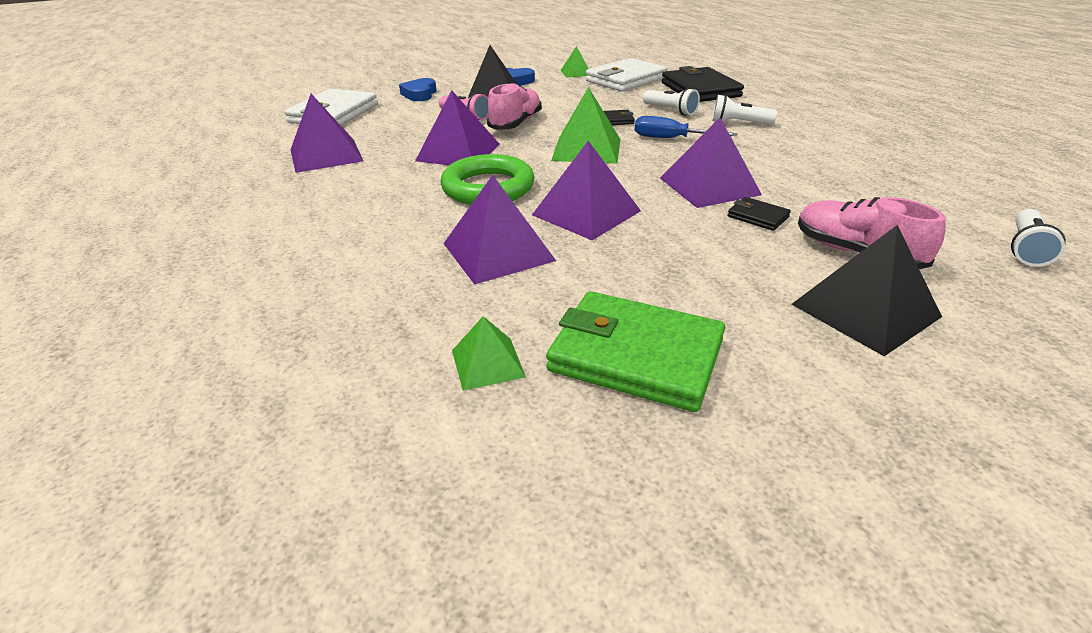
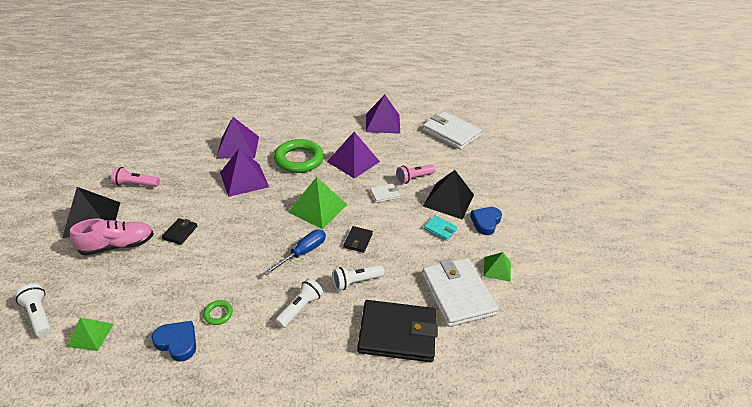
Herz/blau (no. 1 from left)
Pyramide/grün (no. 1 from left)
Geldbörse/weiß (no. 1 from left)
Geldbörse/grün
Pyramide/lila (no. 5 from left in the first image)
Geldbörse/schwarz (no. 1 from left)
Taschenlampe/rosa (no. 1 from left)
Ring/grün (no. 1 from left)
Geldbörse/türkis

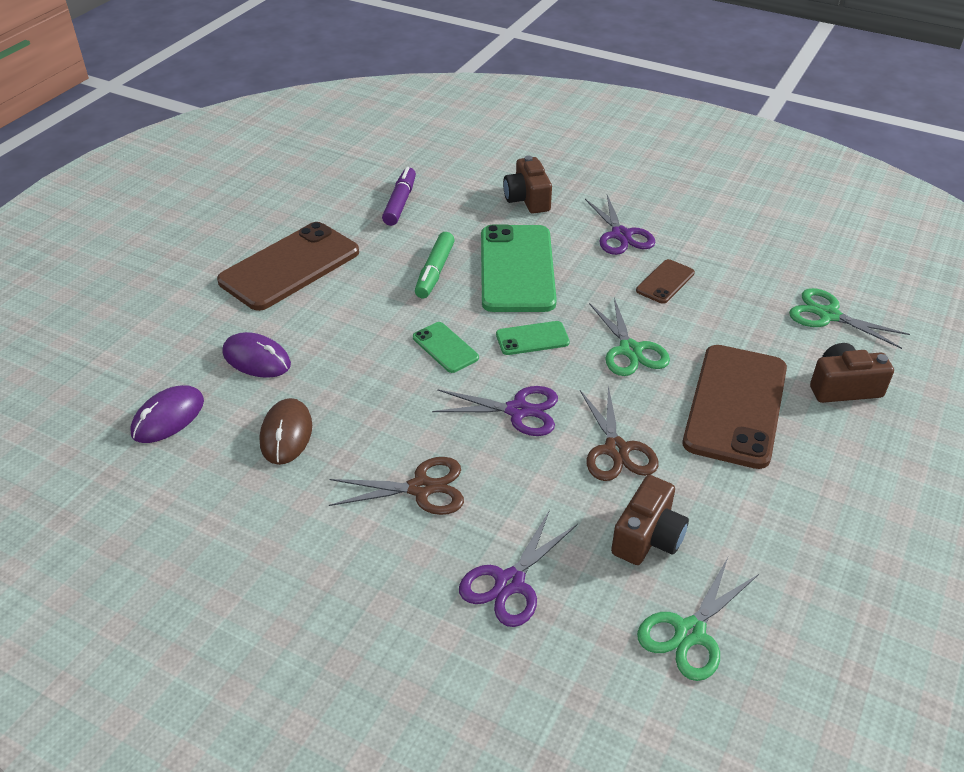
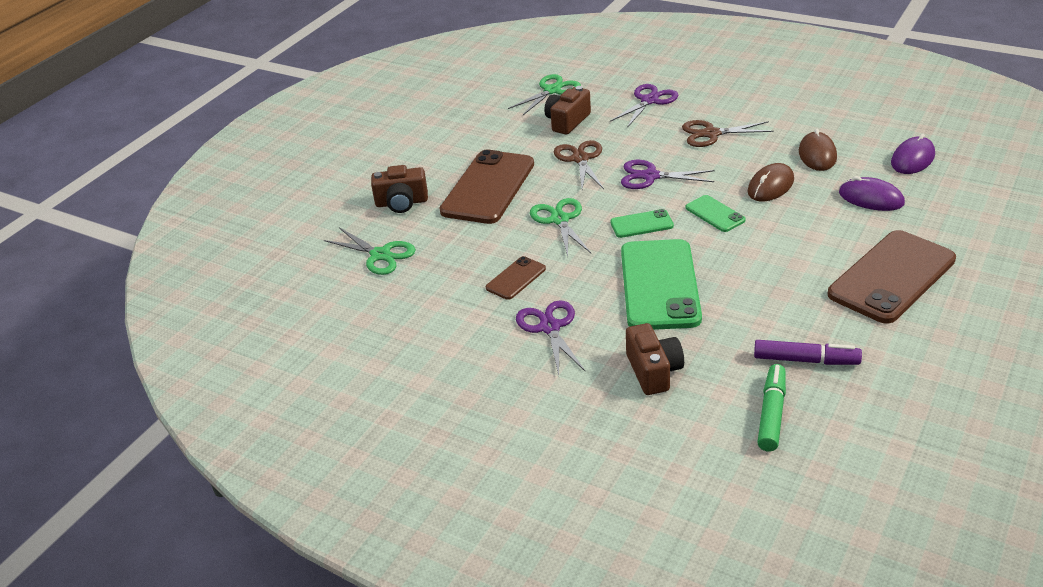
Filzstift/lila
Filzstift/grün
Computermaus/braun (no. 1 from left)

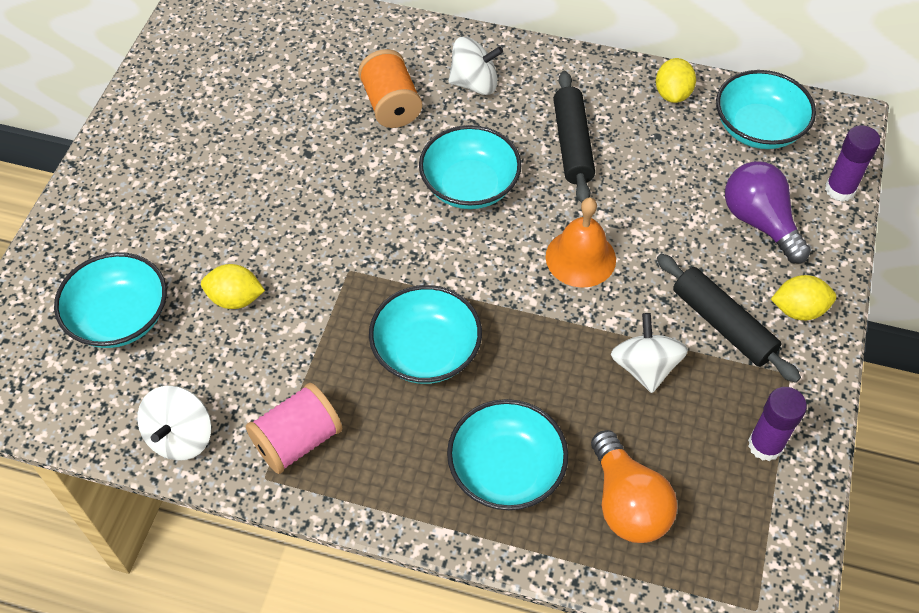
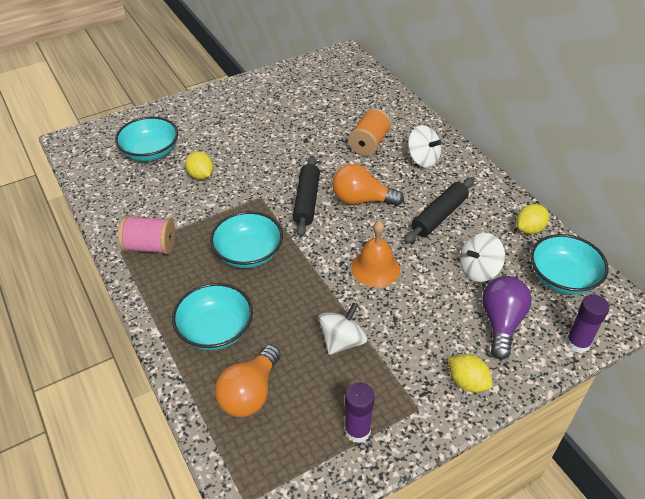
Kreisel/weiß (no. 3 from left)
Glühbirne/orange (no. 2 from left)
Nudelholz/schwarz (no. 1 from left)

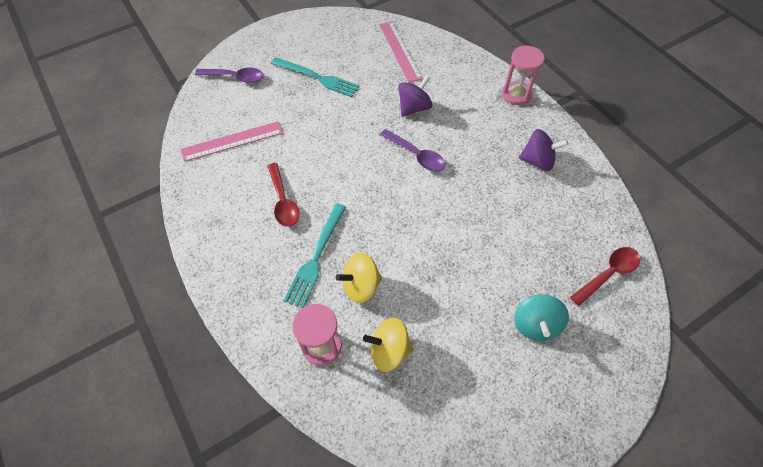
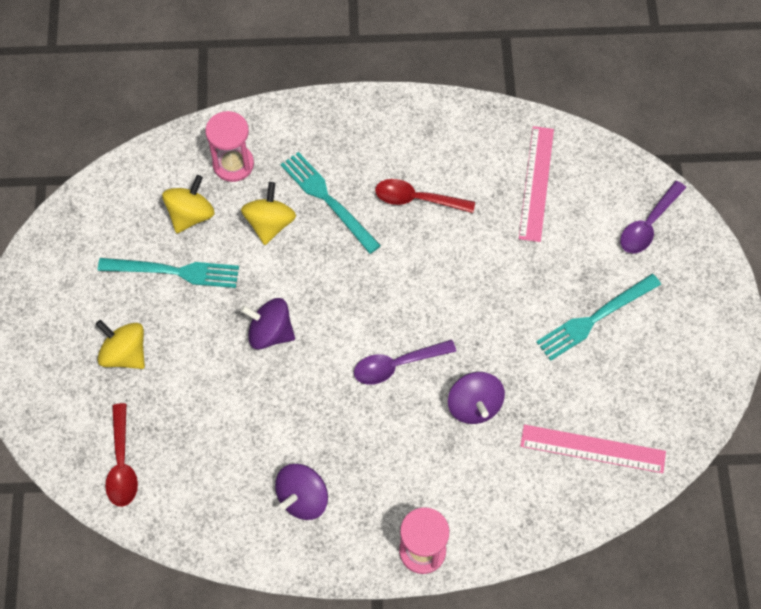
Kreisel/gelb (no. 1 from left)
Gabel/türkis (no. 1 from left)
Kreisel/lila (no. 1 from left)

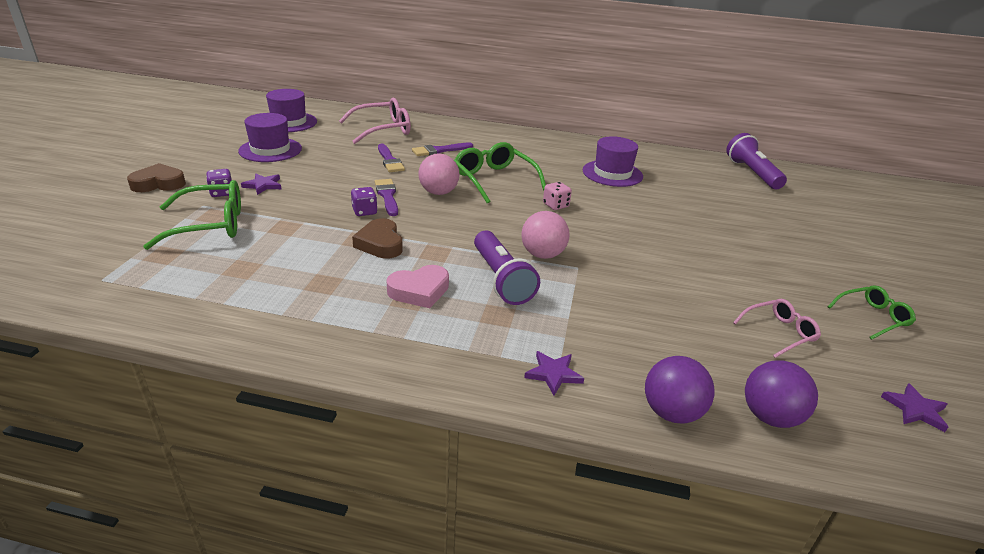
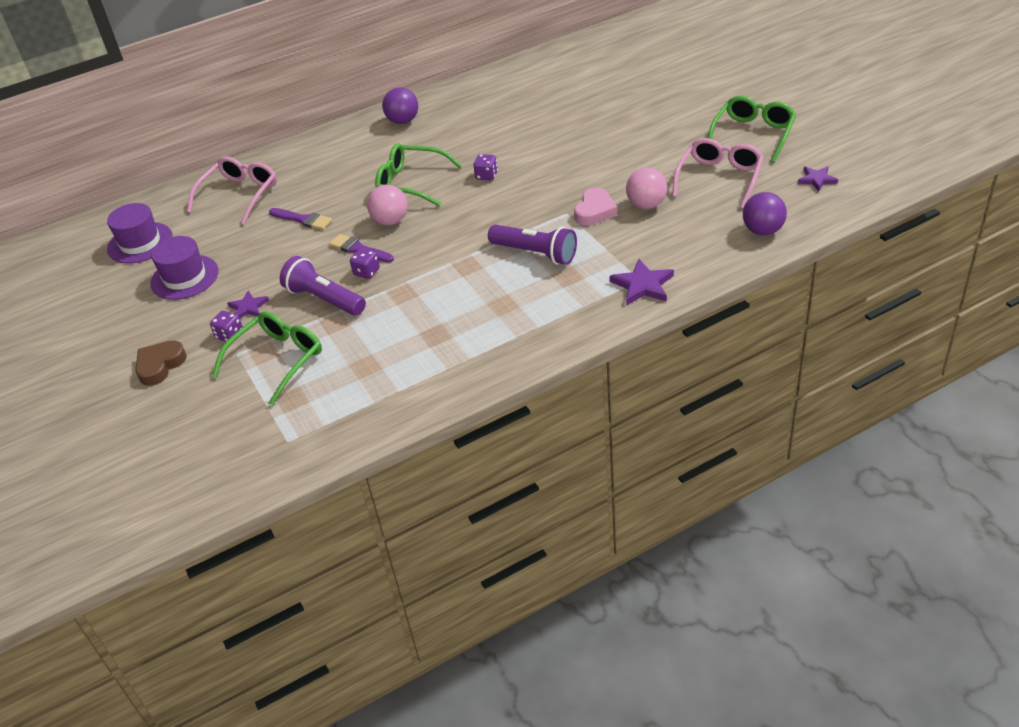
Herz/braun (no. 2 from left in the first image)
Herz/rosa
Pinsel/lila (no. 3 from left in the first image)
Ball/rosa (no. 2 from left)
Stern/lila (no. 2 from left)
Spielwürfel/lila (no. 3 from left)
Hut/lila (no. 3 from left in the first image)
Ball/lila (no. 1 from left)
Taschenlampe/lila (no. 1 from left)
Brille/rosa (no. 2 from left)
Brille/grün (no. 3 from left)

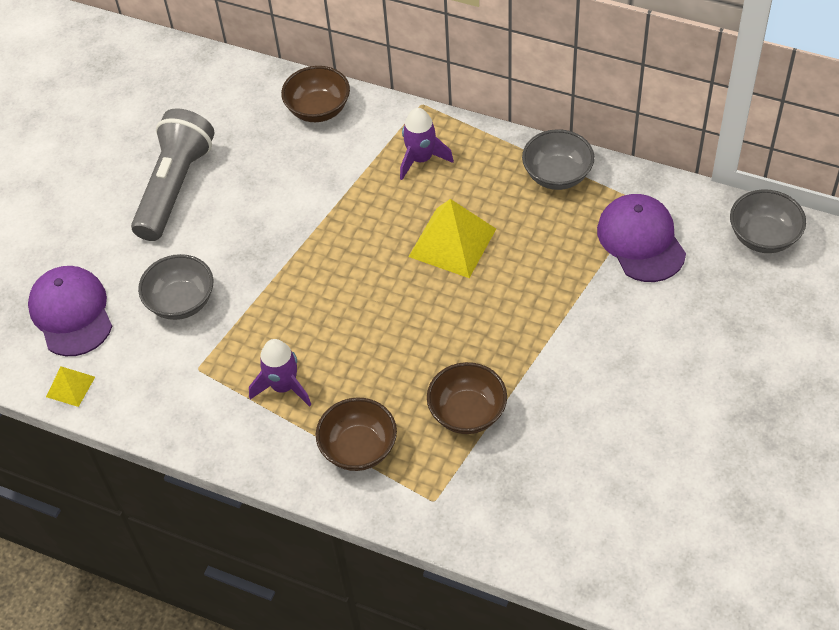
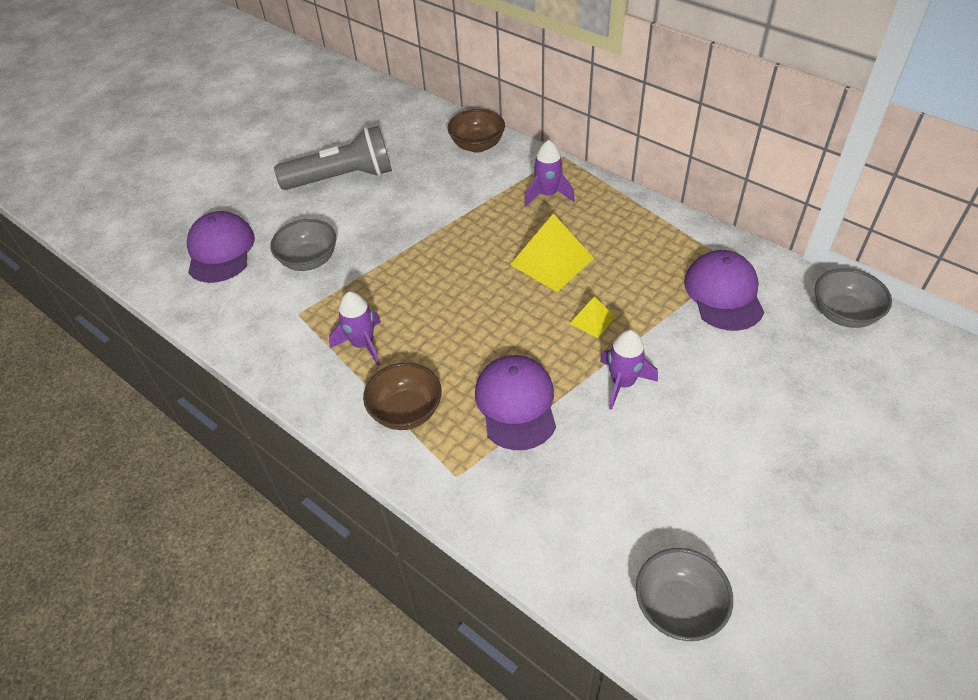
Pyramide/gelb (no. 2 from left)
Taschenlampe/grau
Kappe/lila (no. 2 from left)
Schüssel/grau (no. 2 from left)
Rakete/lila (no. 3 from left)

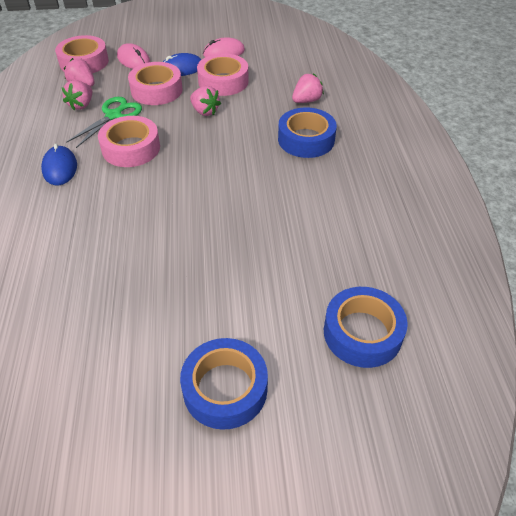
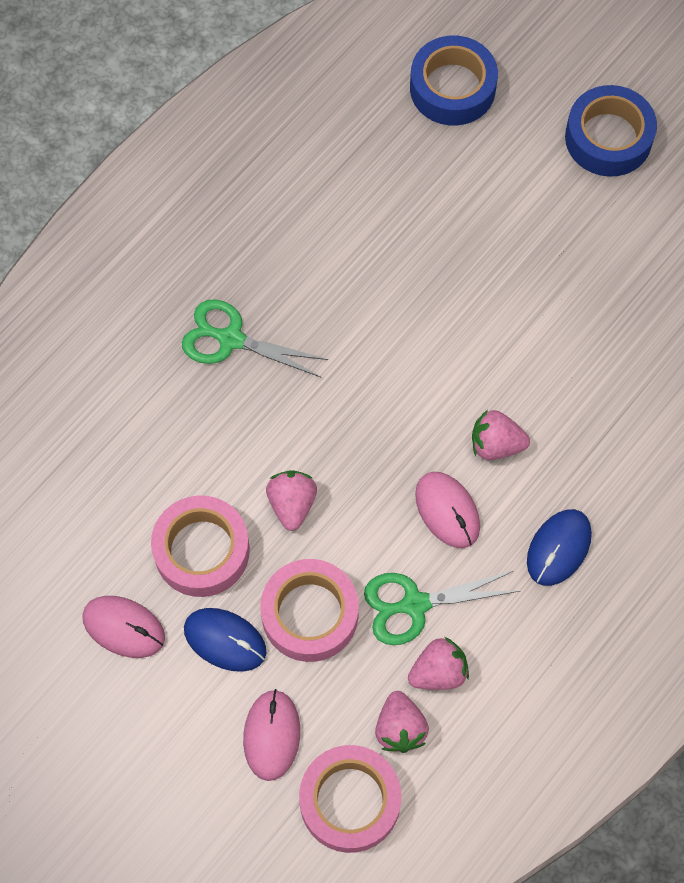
Computermaus/rosa (no. 3 from left)
Schere/grün (no. 1 from left)
Erdbeere/rosa (no. 4 from left)

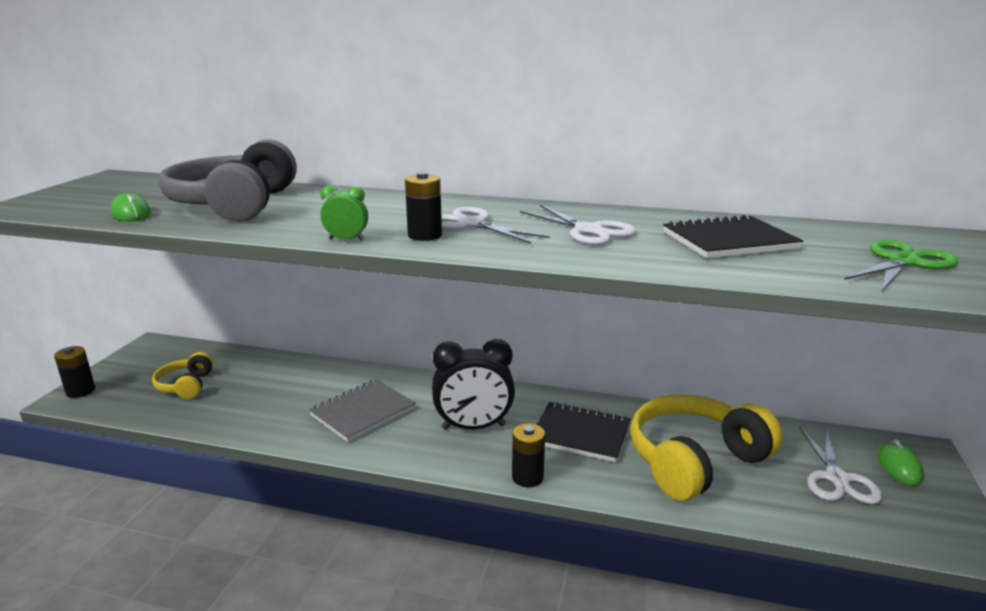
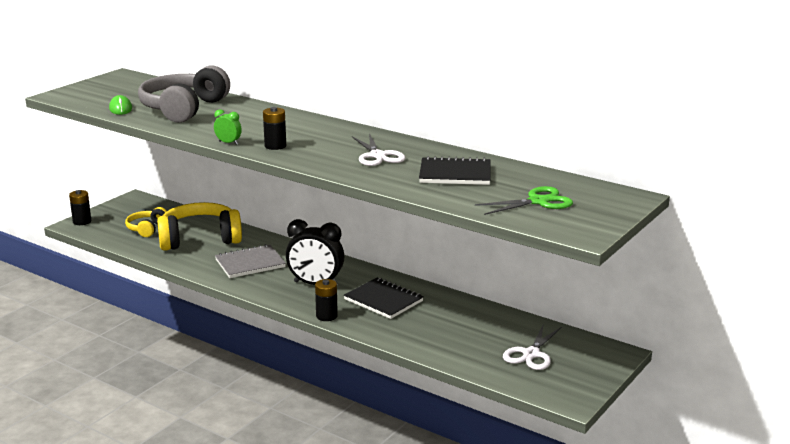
Schere/weiß (no. 1 from left in the first image)
Kopfhörer/gelb (no. 2 from left)
Computermaus/grün (no. 2 from left in the first image)

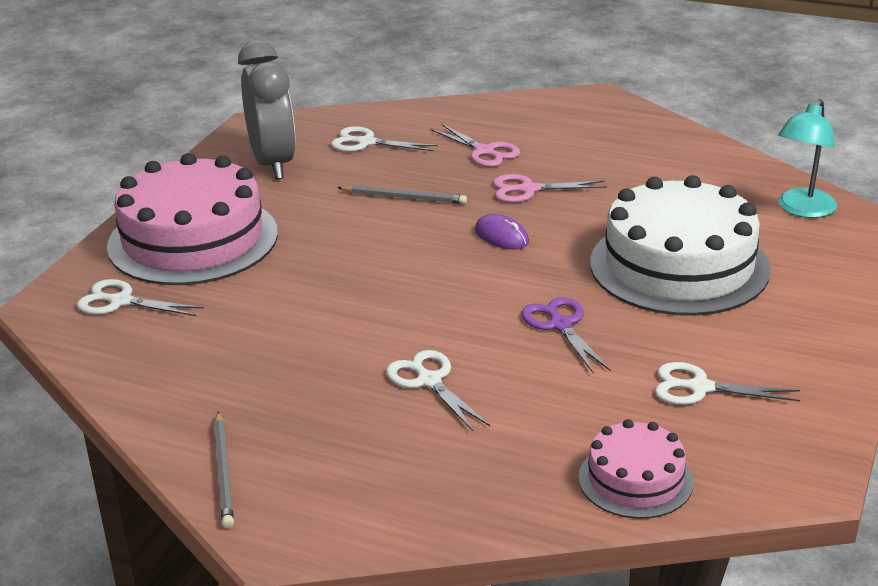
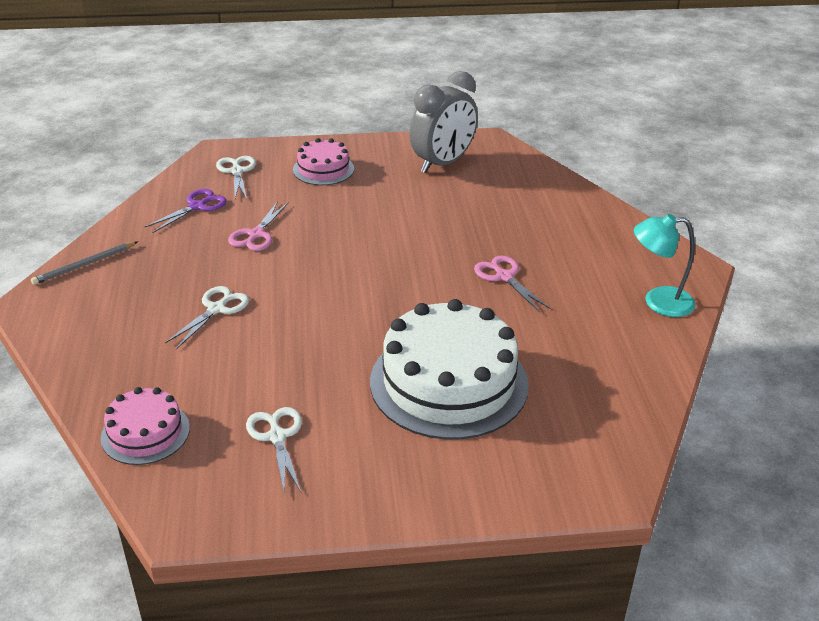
Kuchen/rosa (no. 2 from left)
Schere/weiß (no. 2 from left in the first image)
Bleistift/grau (no. 2 from left in the first image)
Schere/rosa (no. 1 from left)
Computermaus/lila
Schere/lila
Lampe/türkis

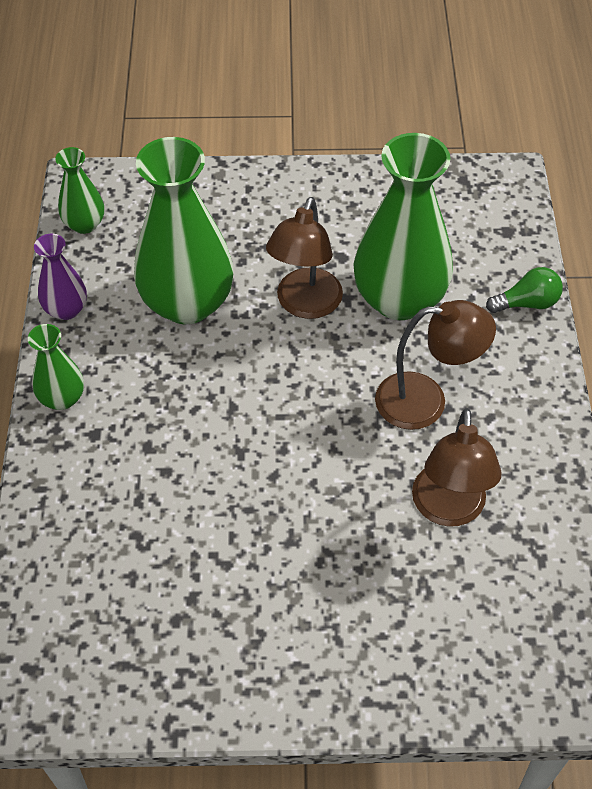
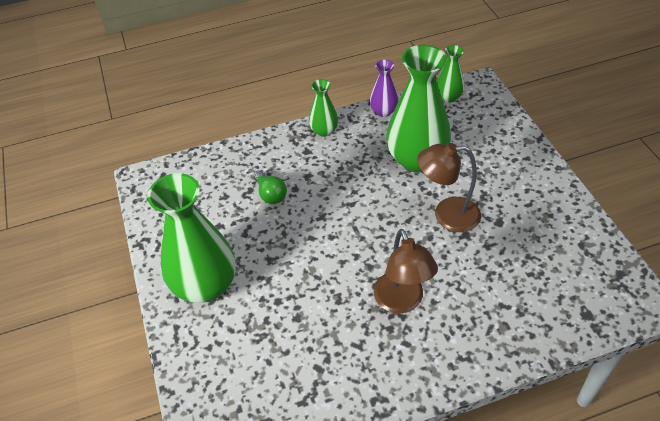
Vase/grün (no. 1 from left)
Lampe/braun (no. 3 from left in the first image)
Glühbirne/grün

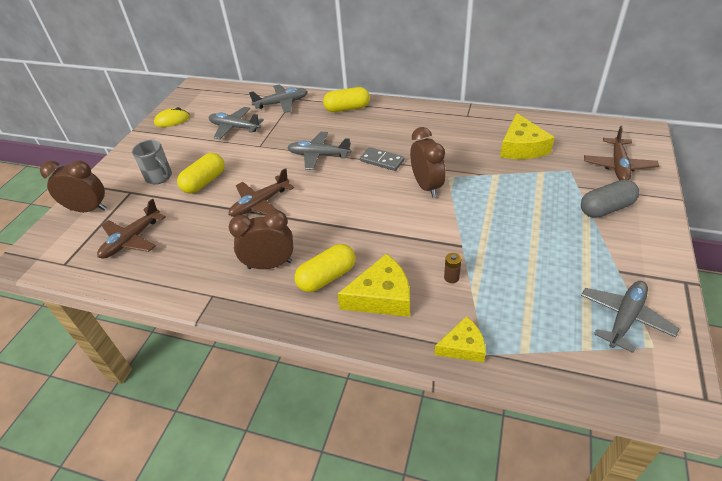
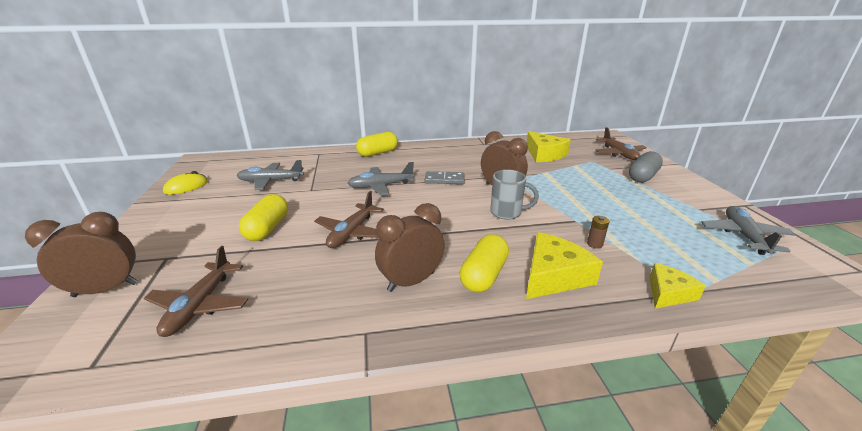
Tasse/grau
Flugzeug/grau (no. 2 from left in the first image)

